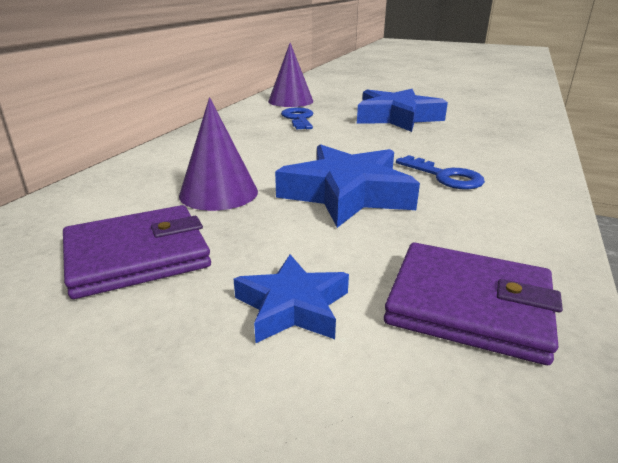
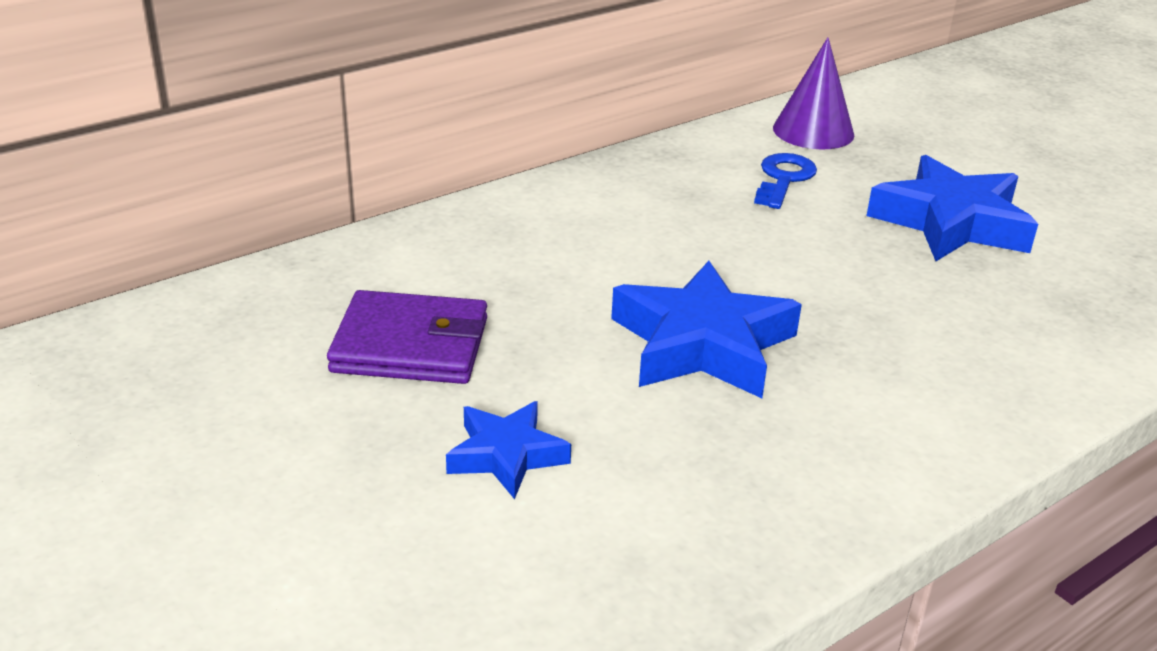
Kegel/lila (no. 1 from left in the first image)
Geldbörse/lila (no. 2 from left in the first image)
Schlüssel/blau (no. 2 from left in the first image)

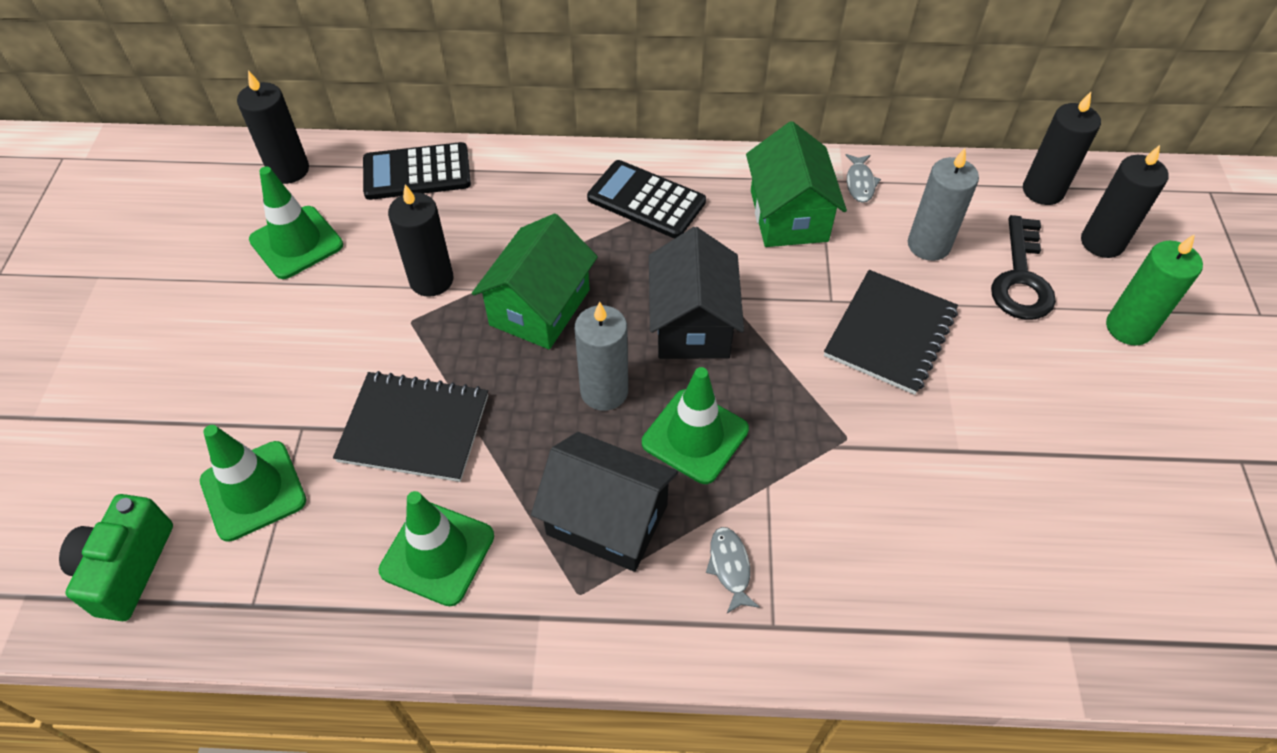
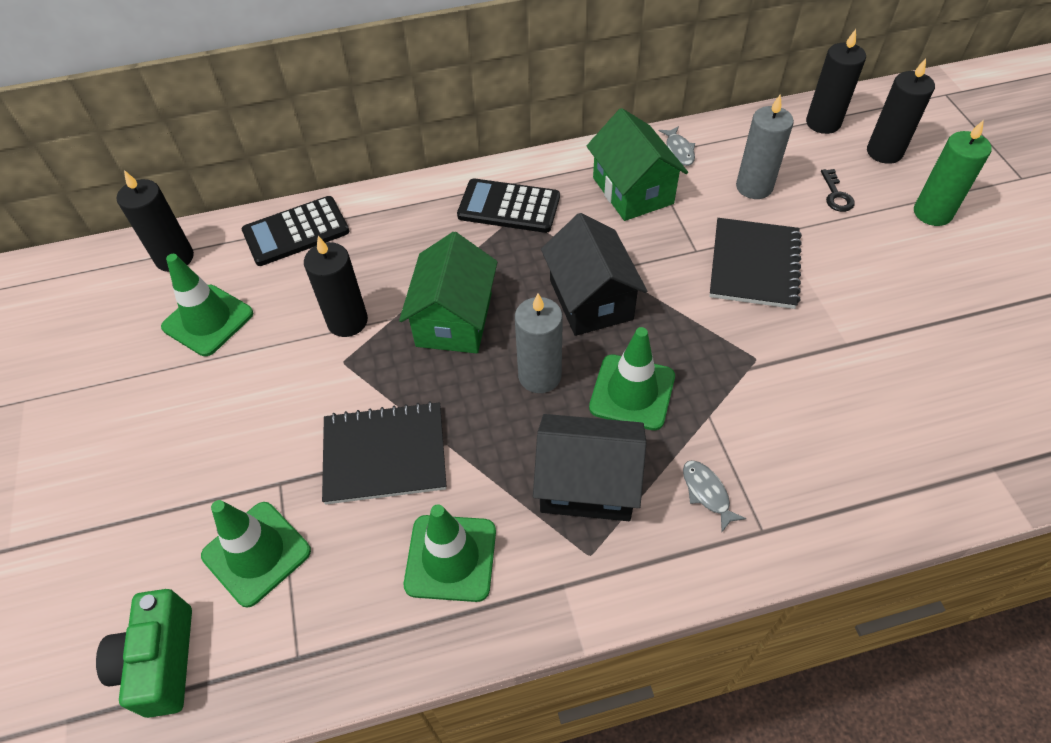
Schlüssel/schwarz

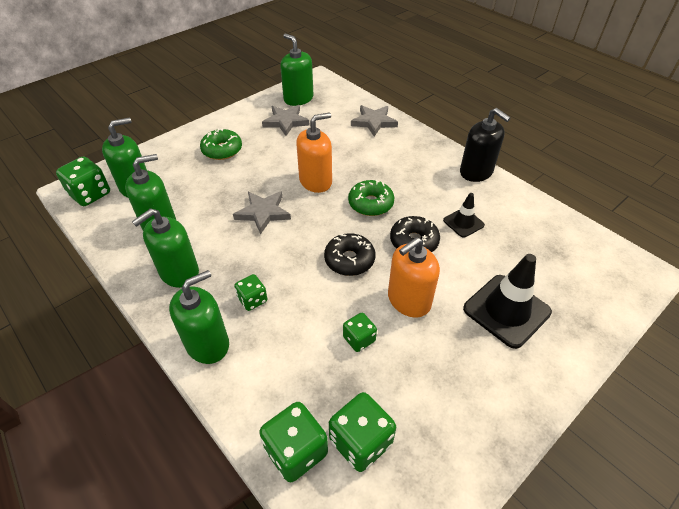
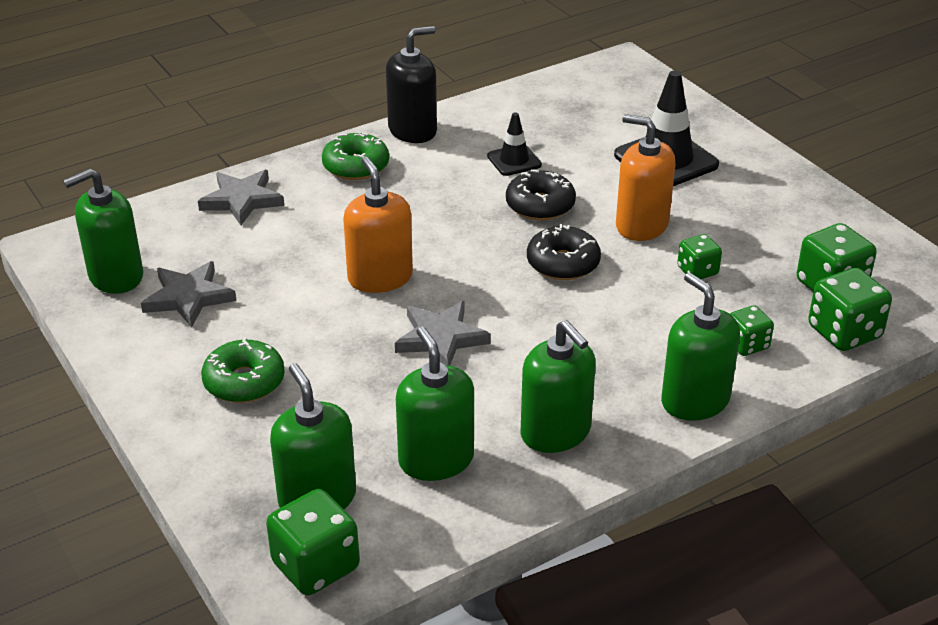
Spielwürfel/grün (no. 3 from left)
Donut/grün (no. 2 from left)
Seifenspender/orange (no. 2 from left)

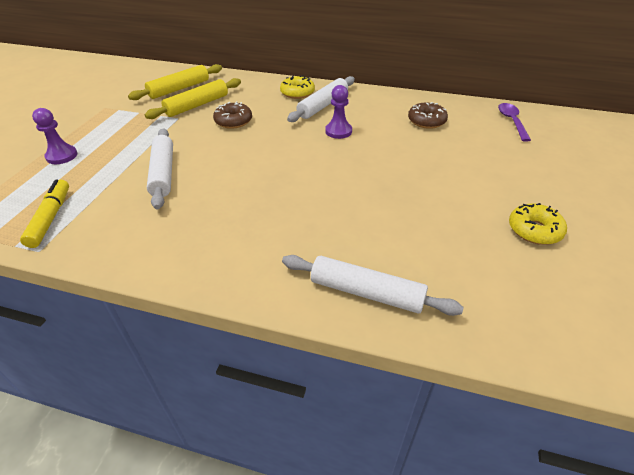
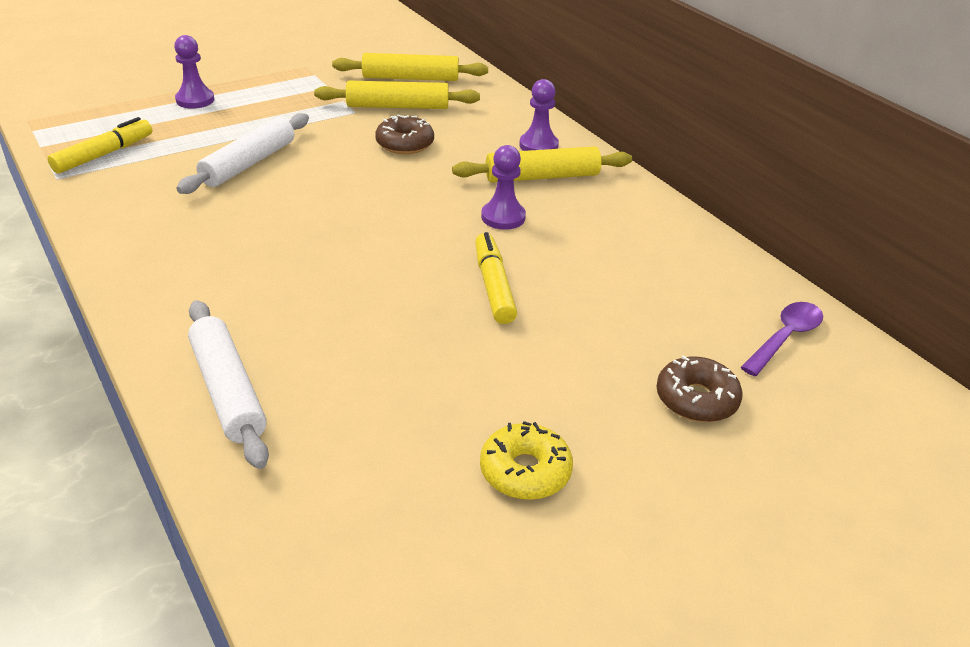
Bauer/lila (no. 3 from left)
Nudelholz/gelb (no. 3 from left)
Donut/braun (no. 2 from left)
Filzstift/gelb (no. 2 from left)

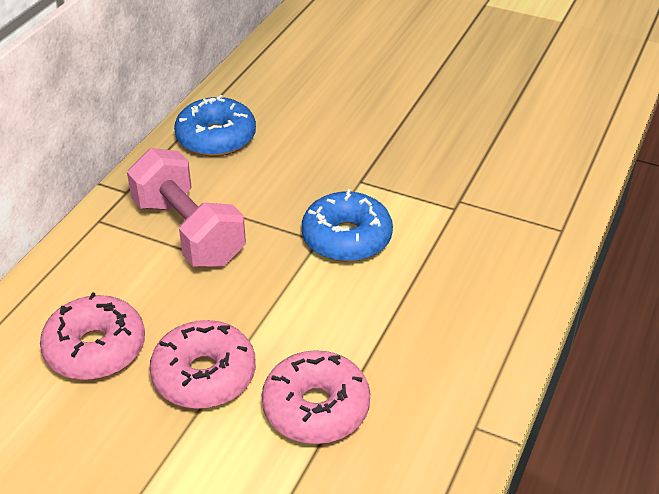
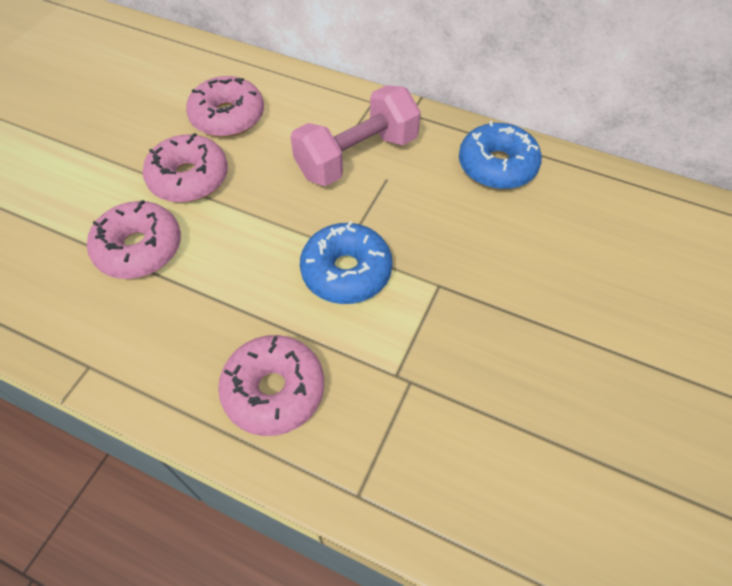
Donut/rosa (no. 4 from left)

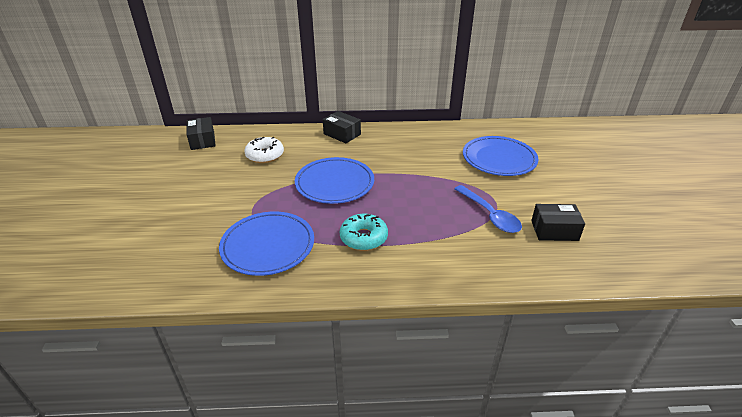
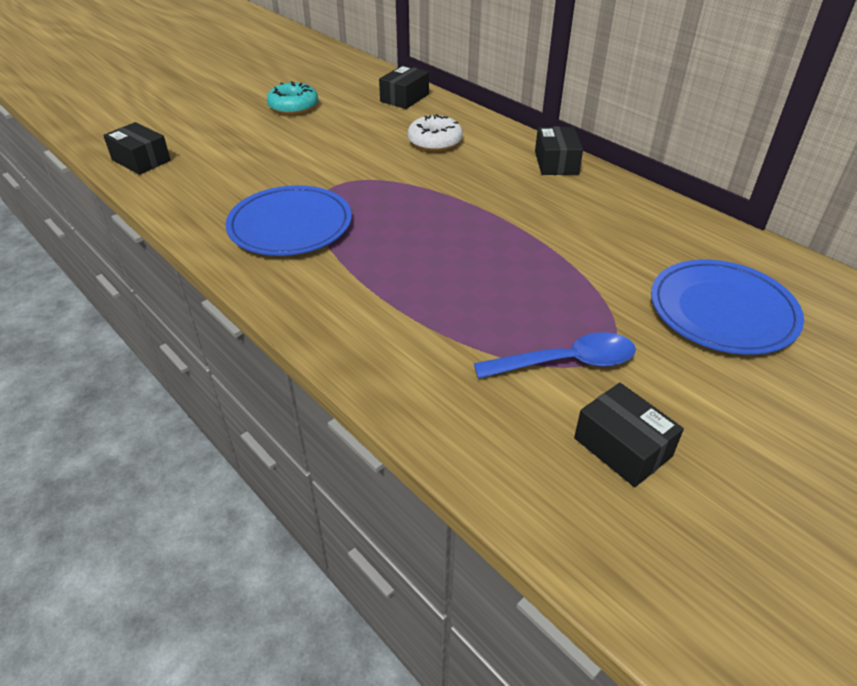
Teller/blau (no. 2 from left in the first image)
Donut/türkis
Löffel/blau
Schachtel/schwarz (no. 1 from left)

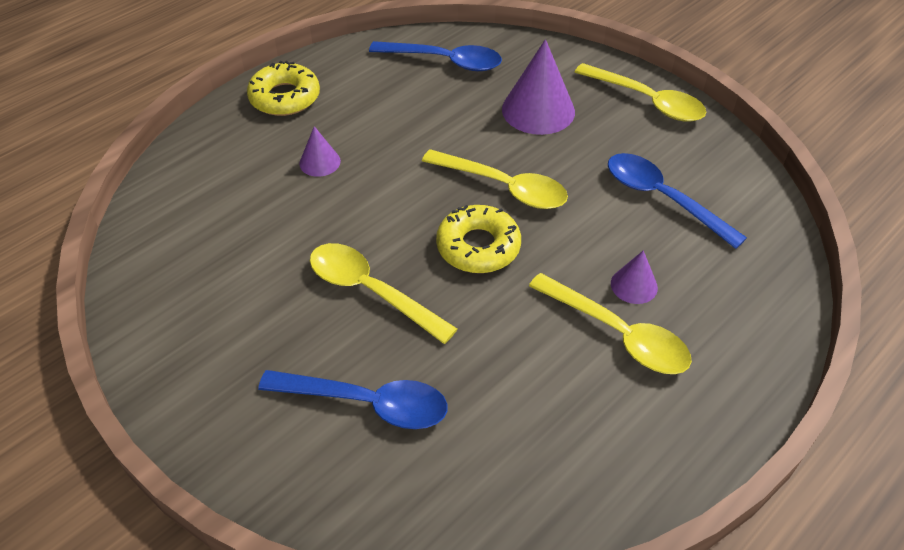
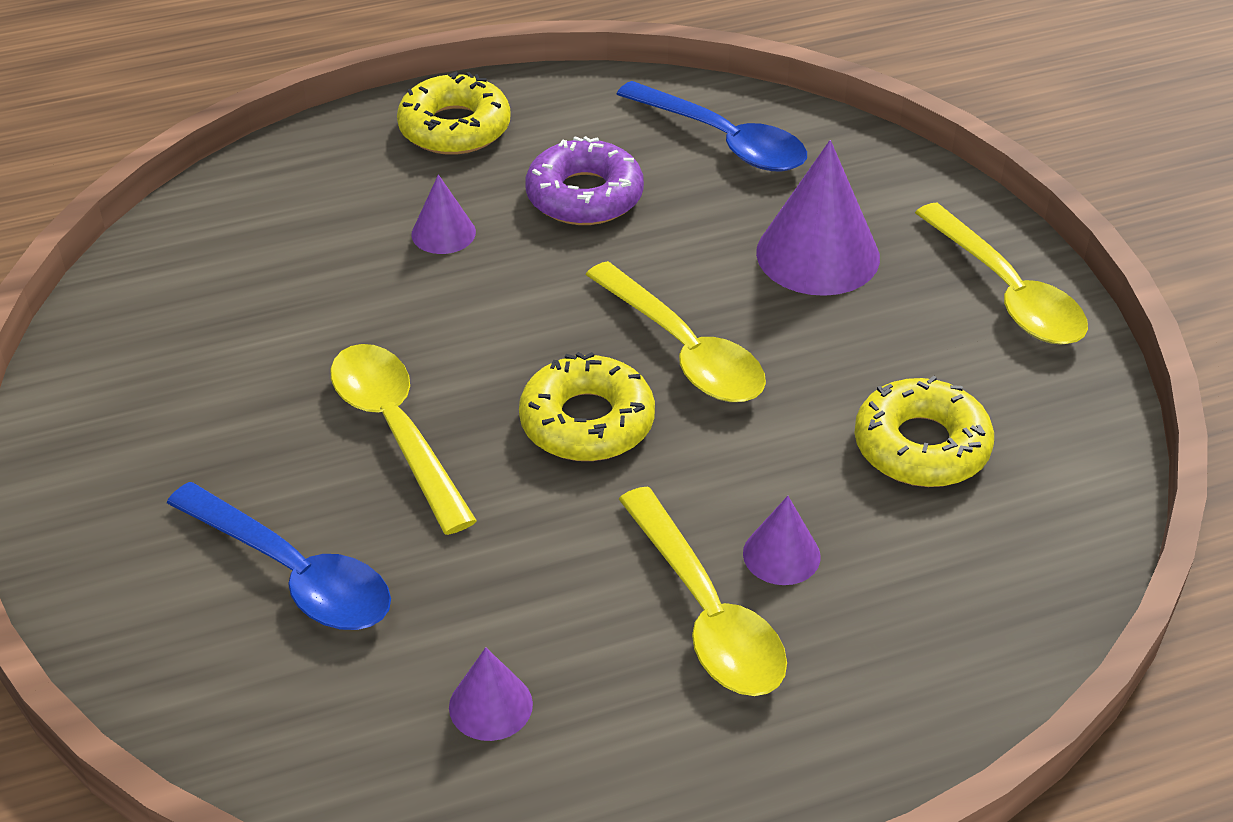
Donut/gelb (no. 3 from left)
Kegel/lila (no. 2 from left)
Donut/lila

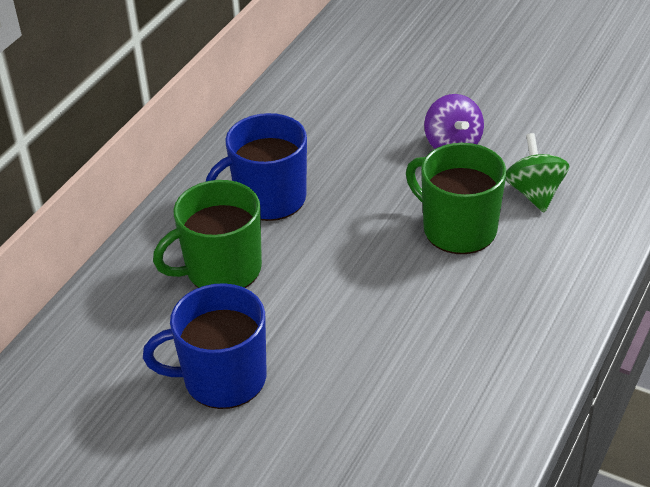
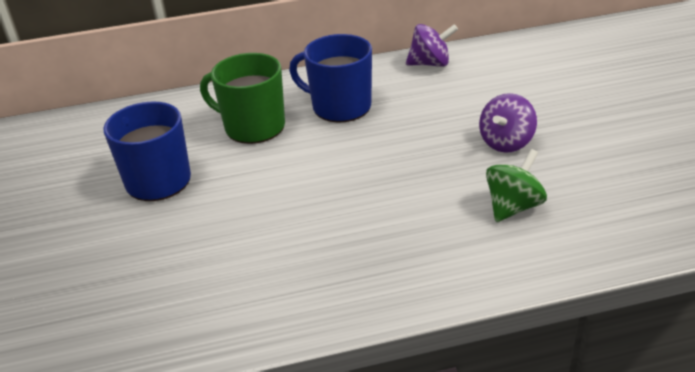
Tasse/grün (no. 2 from left in the first image)
Kreisel/lila (no. 1 from left)

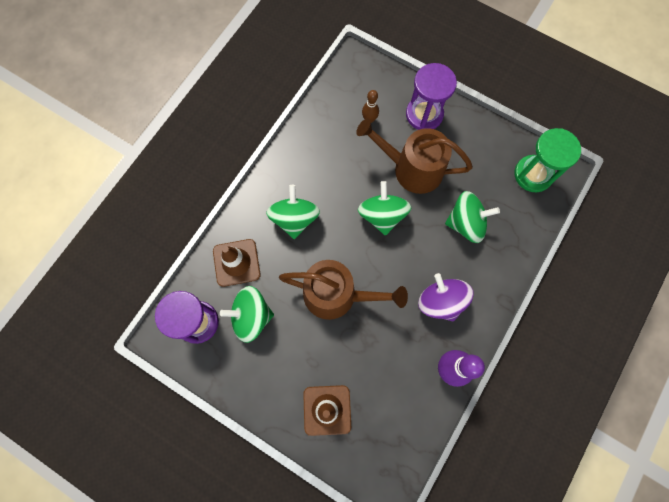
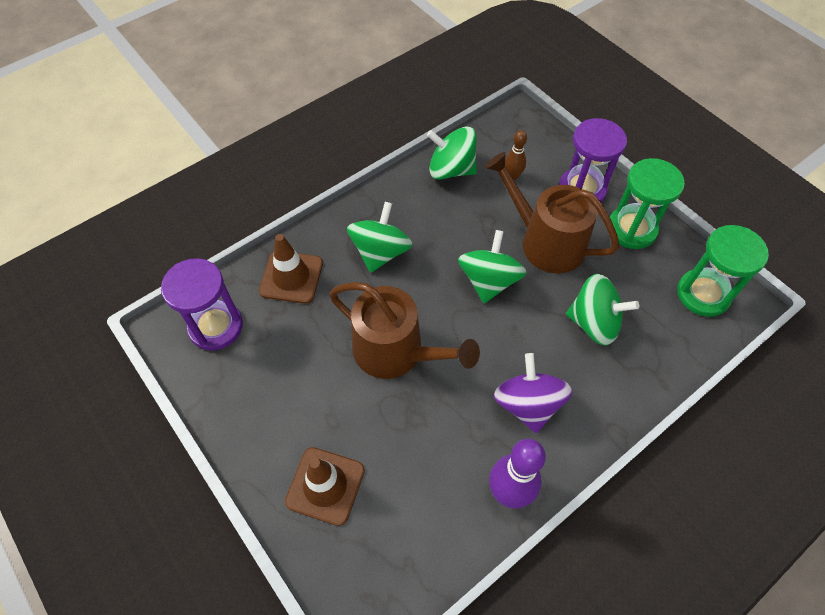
Kreisel/grün (no. 2 from left)
Sanduhr/grün (no. 1 from left)

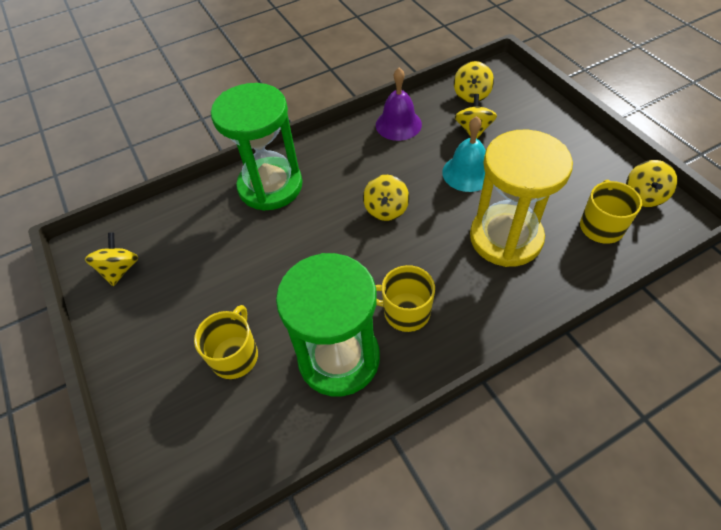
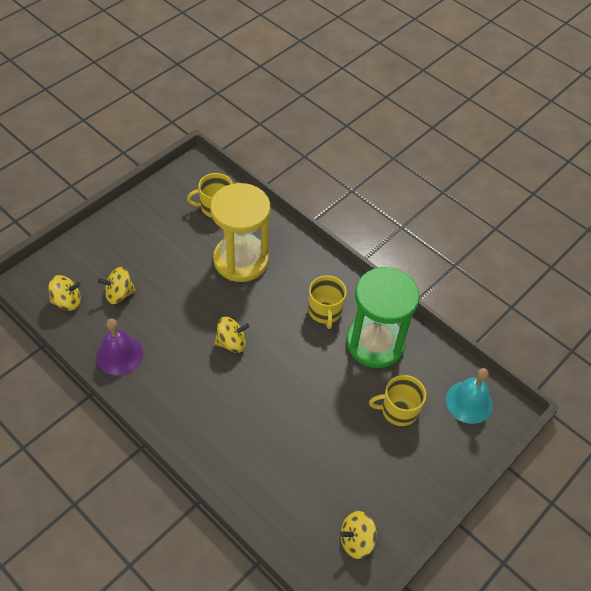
Sanduhr/grün (no. 1 from left in the first image)
Glocke/türkis
Kreisel/gelb (no. 5 from left in the first image)

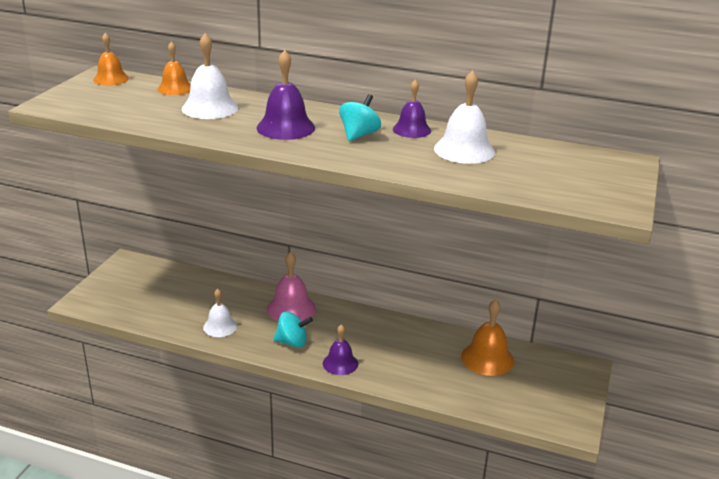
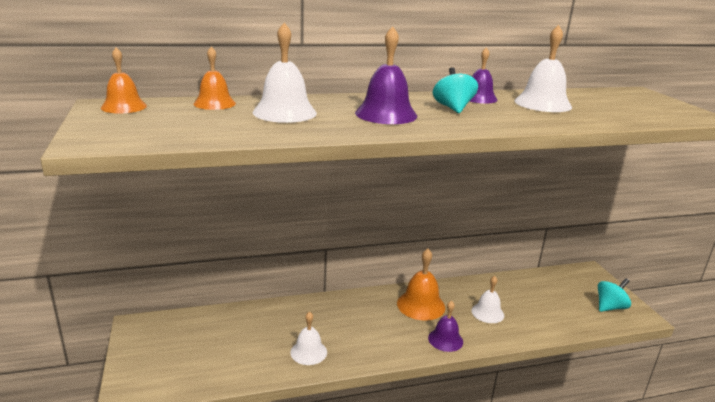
Glocke/rosa
Kreisel/türkis (no. 2 from left)
Glocke/orange (no. 3 from left)
Glocke/weiß (no. 3 from left)

